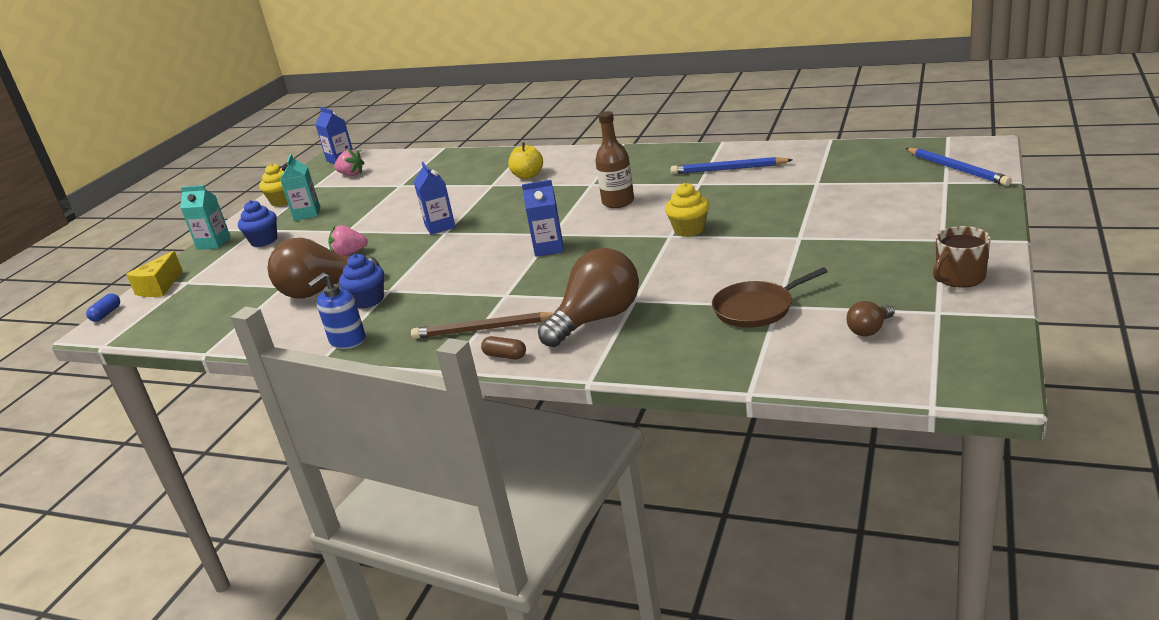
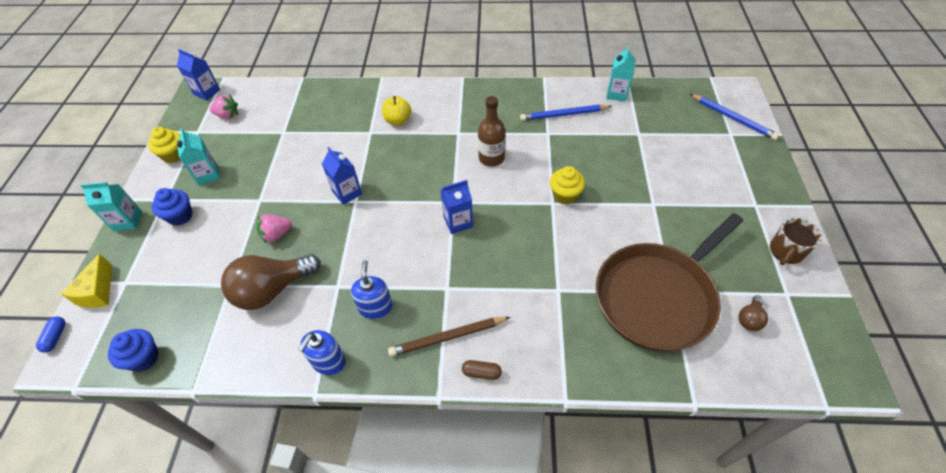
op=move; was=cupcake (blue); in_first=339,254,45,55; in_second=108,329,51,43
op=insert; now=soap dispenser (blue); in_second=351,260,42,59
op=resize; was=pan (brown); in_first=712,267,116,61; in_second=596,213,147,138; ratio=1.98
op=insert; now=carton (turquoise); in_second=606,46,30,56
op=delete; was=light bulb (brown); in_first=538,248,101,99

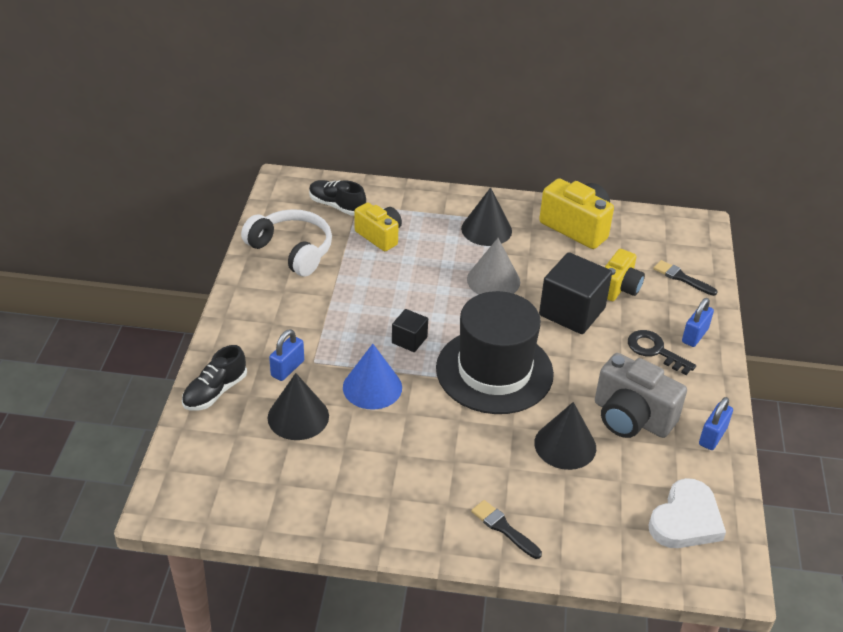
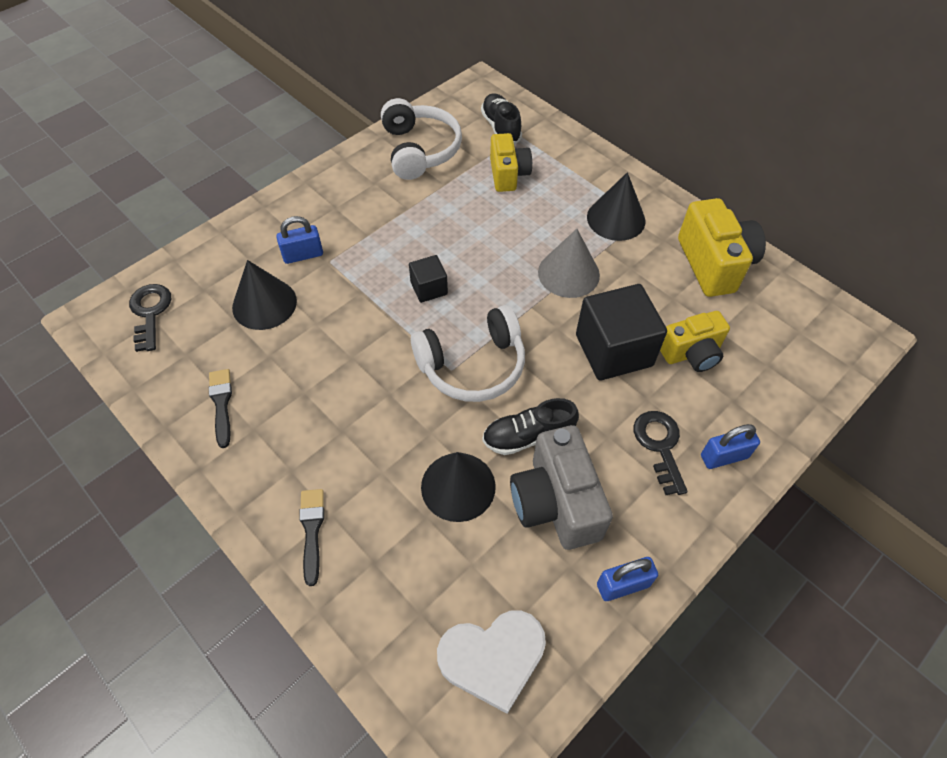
op=insert; now=key (black); in_second=129,284,42,68
op=move; was=brush (black); in_first=653,260,65,36; in_second=209,369,23,79
op=replace; was=hat (black); now=headphones (white); in_first=436,291,118,123; in_second=411,305,114,97
op=move; was=shoe (black); in_first=182,345,65,66; in_second=482,398,97,57
op=delete; was=cone (blue); in_first=343,344,59,66

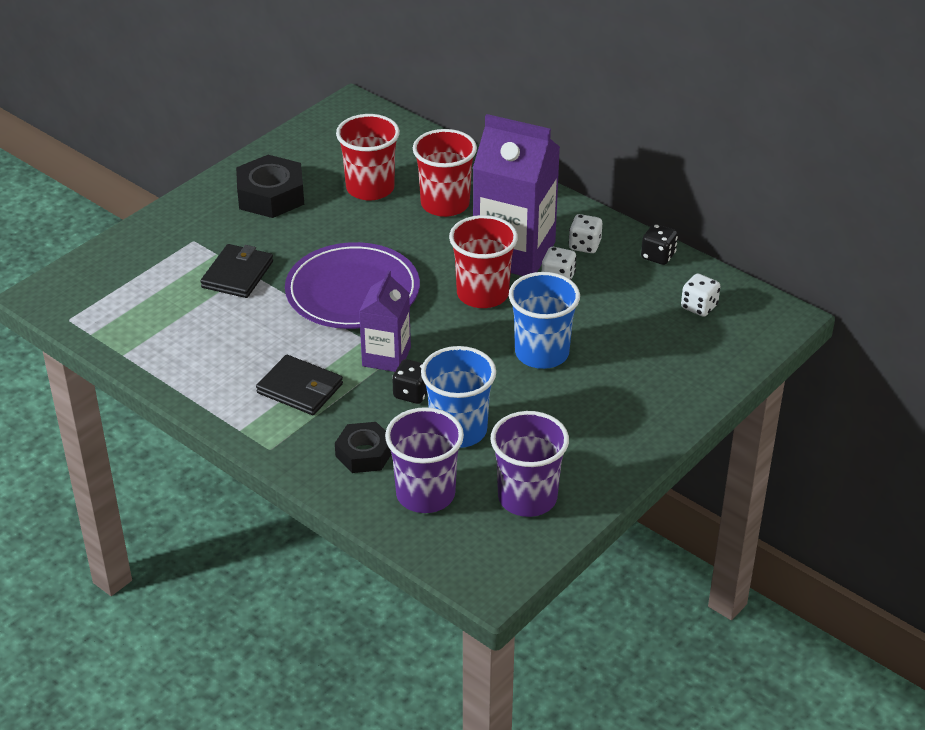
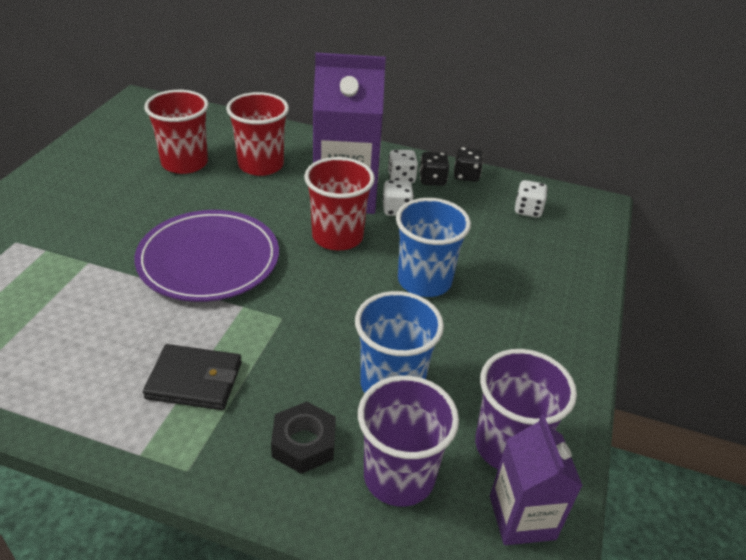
op=move; was=dice (black); in_first=392,359,35,45; in_second=419,152,30,34
op=move; was=carton (purple); in_first=359,270,52,102; in_second=490,415,93,130
op=delete; was=wallet (black); in_first=200,244,73,54
op=delete; was=nut (black); in_first=236,155,68,63

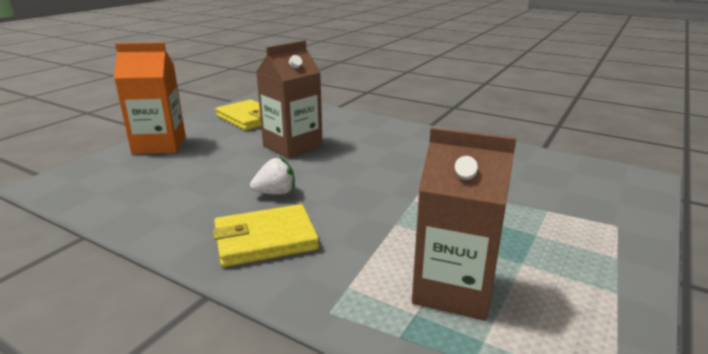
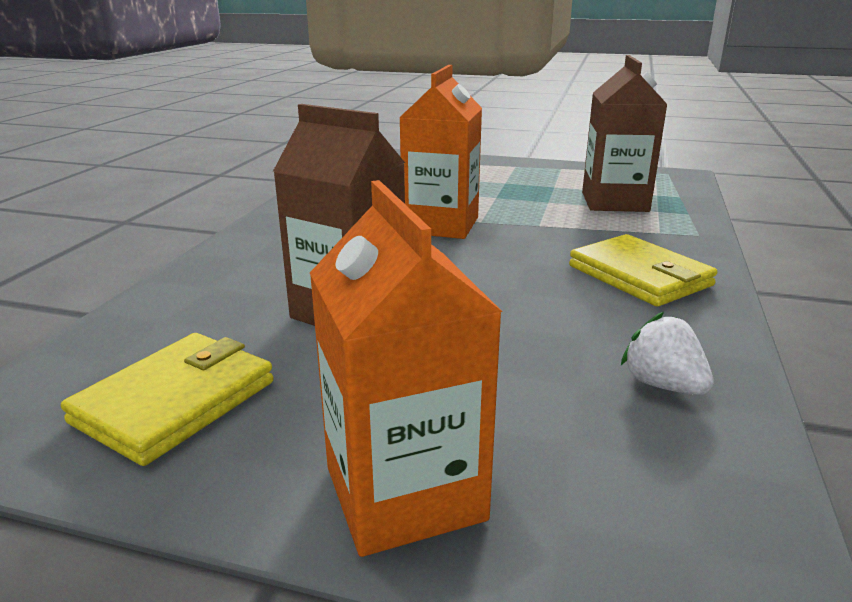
op=insert; now=carton (orange); in_second=399,65,83,174
op=move; was=strawberry (white); in_first=250,157,45,38; in_second=621,312,93,83

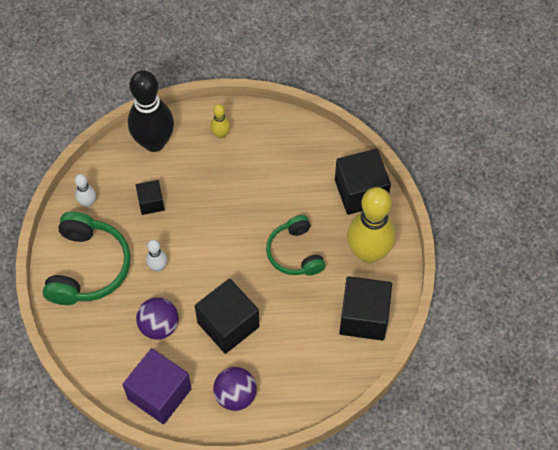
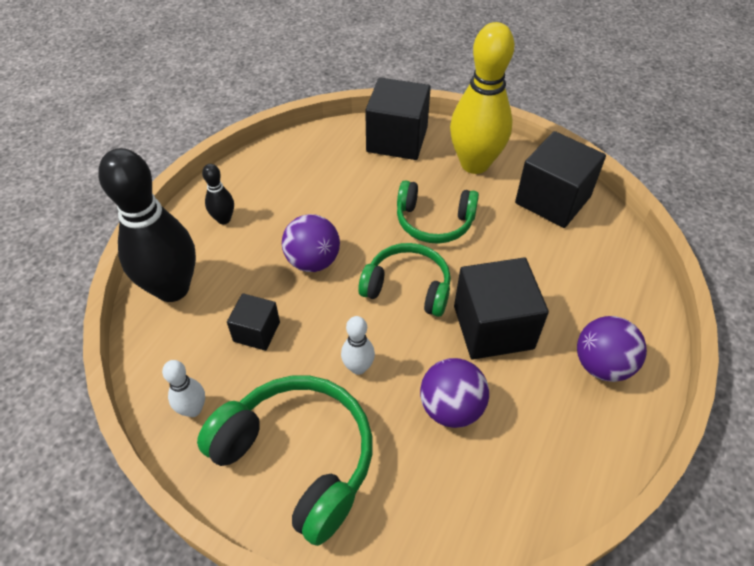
op=recolor; was=bowling pin (yellow); now=bowling pin (black); in_first=210,104,20,35; in_second=202,164,32,60
op=insert; now=ball (purple); in_second=282,214,58,58
op=insert; now=headphones (green); in_second=358,243,93,74
op=delete; was=cube (purple); in_first=122,348,70,76

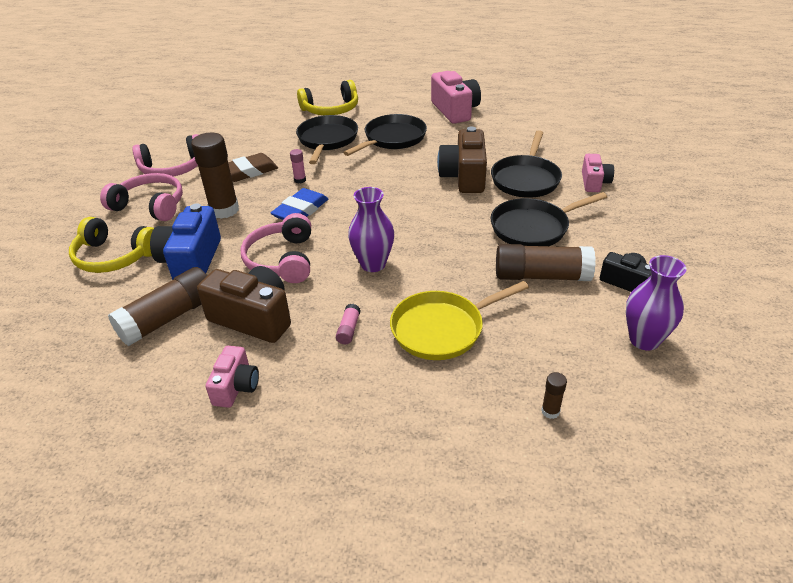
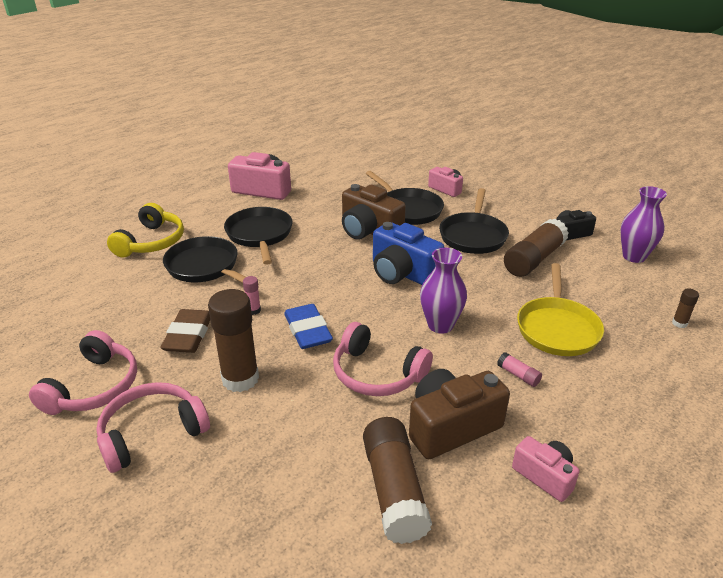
op=move; was=camera (blue); in_first=150,203,71,77; in_second=373,222,72,63
op=delete; was=headphones (yellow); in_first=69,217,85,56

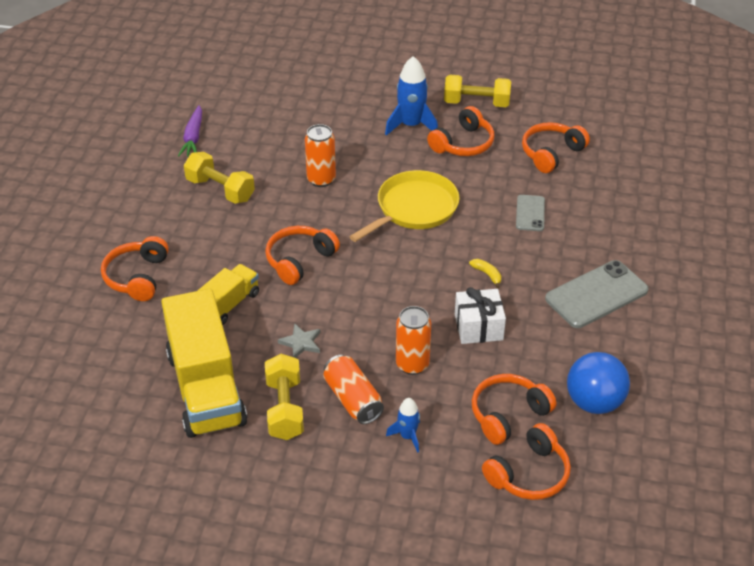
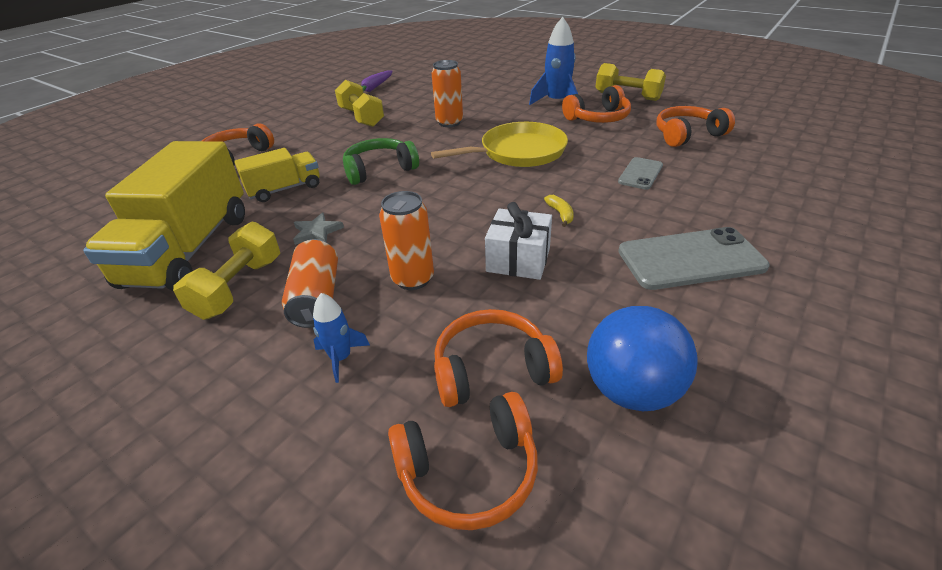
op=recolor; was=headphones (orange); now=headphones (green); in_first=265,226,75,59; in_second=343,138,76,47

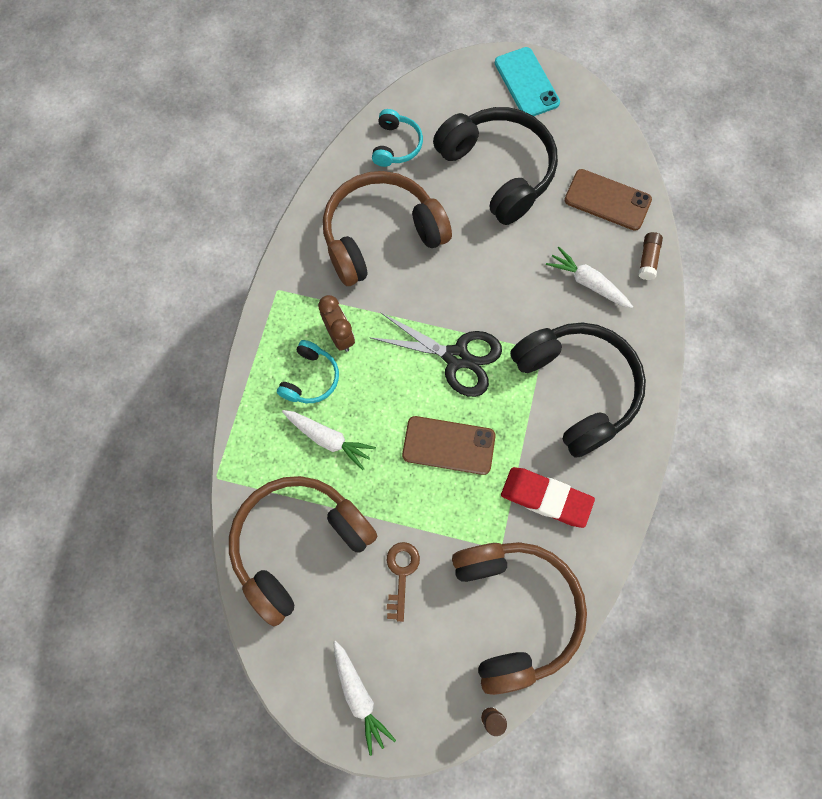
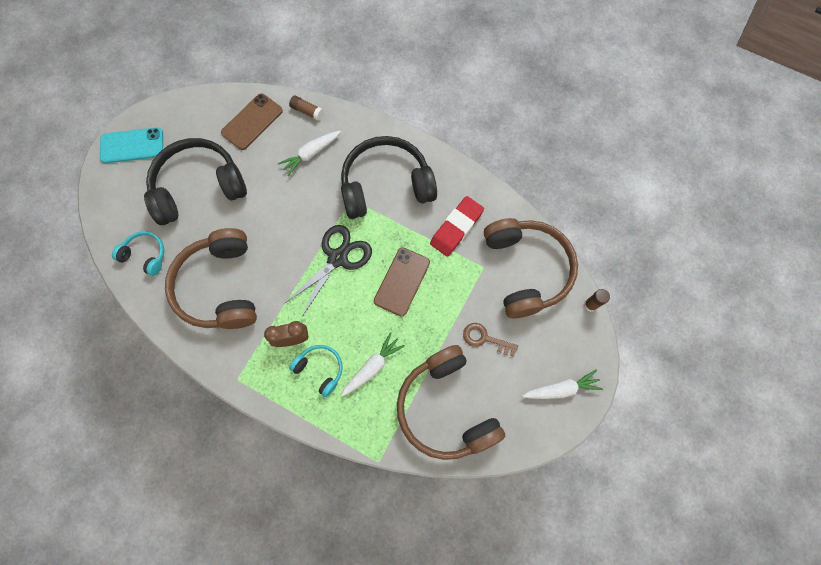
op=rotate; was=headphones (brown); in_first=452,542,135,153; in_second=484,218,94,101; clockwise=75

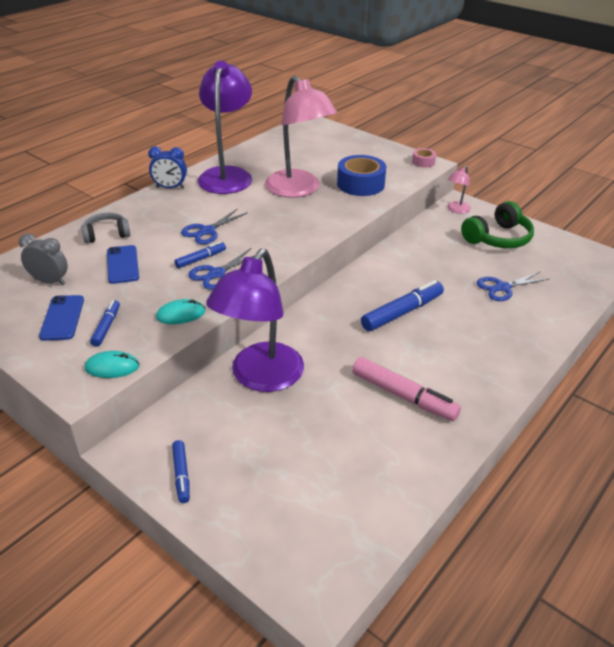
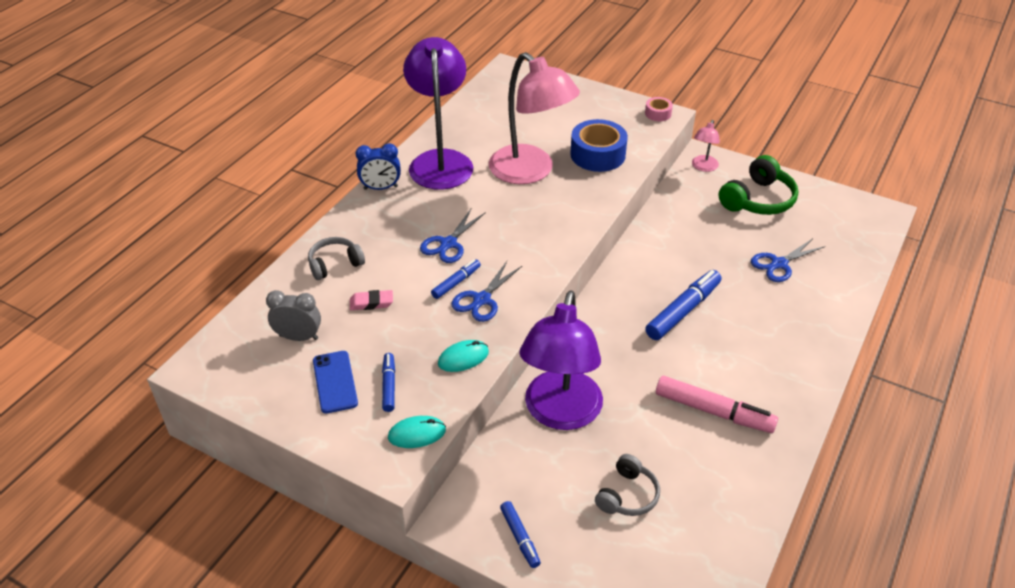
op=replace; was=phone (blue); now=eraser (pink); in_first=107,245,32,39; in_second=350,290,43,20
op=insert; now=headphones (grey); in_second=595,454,65,62

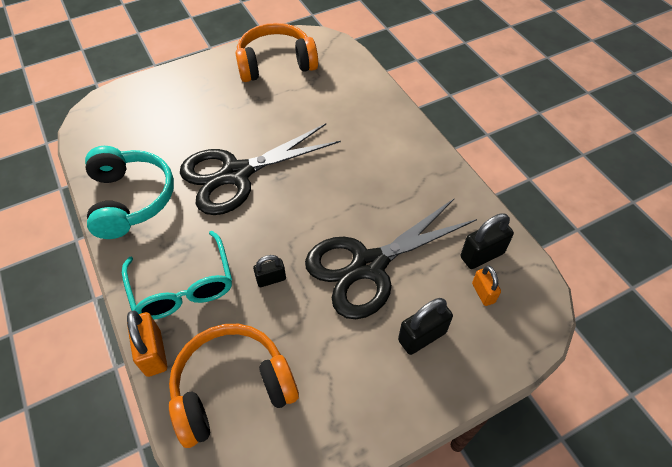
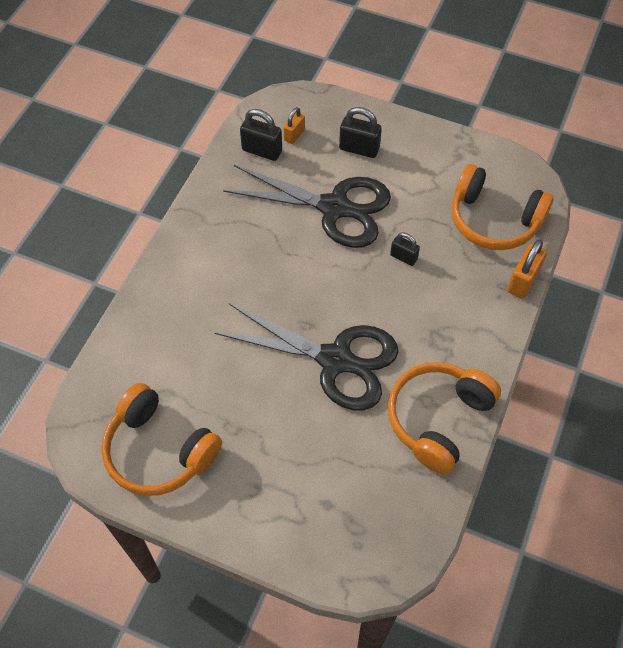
op=recolor; was=headphones (turquoise); now=headphones (orange); in_first=85,146,89,93; in_second=388,362,113,112
op=delete; was=glasses (turquoise); in_first=122,231,110,89

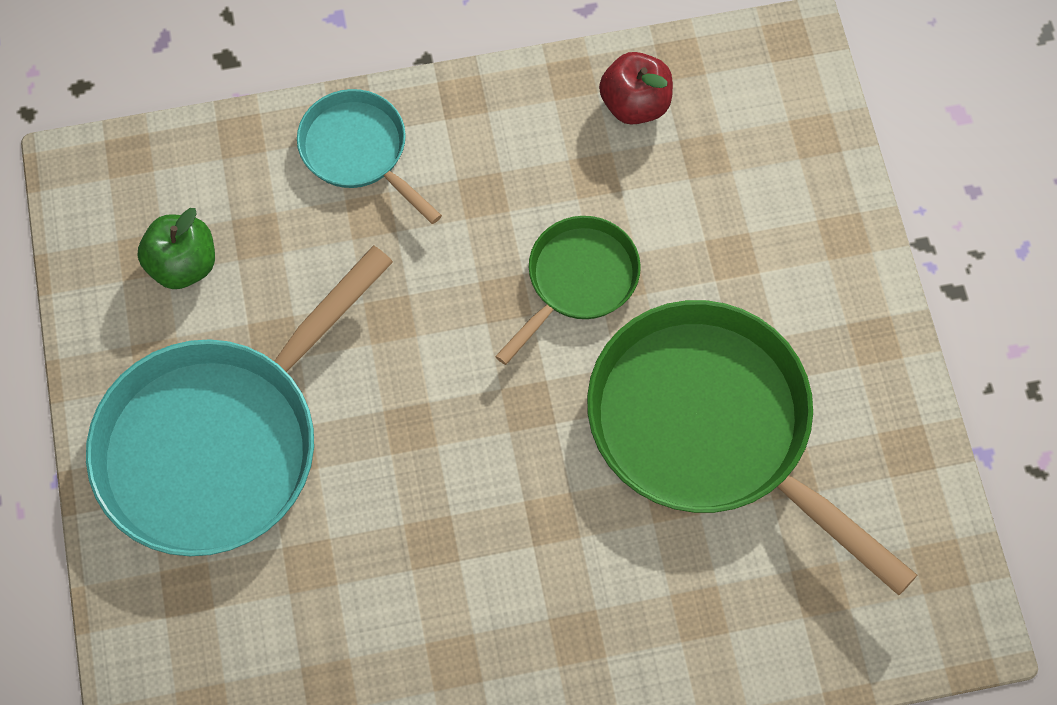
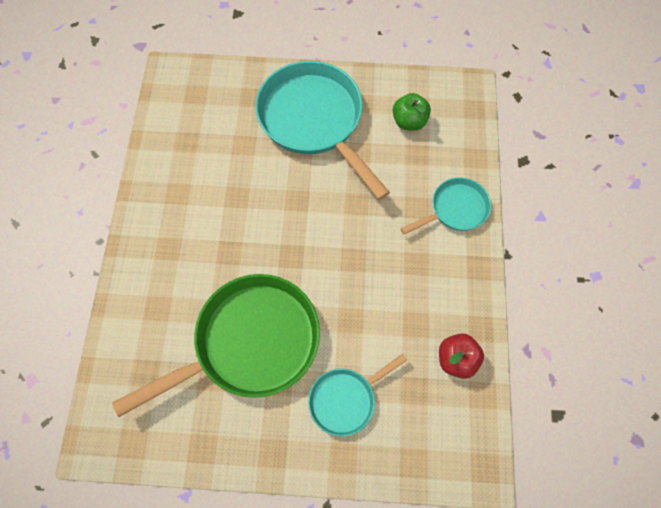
op=insert; now=pan (turquoise); in_second=308,354,99,83
op=delete; was=pan (green); in_first=495,216,146,149

